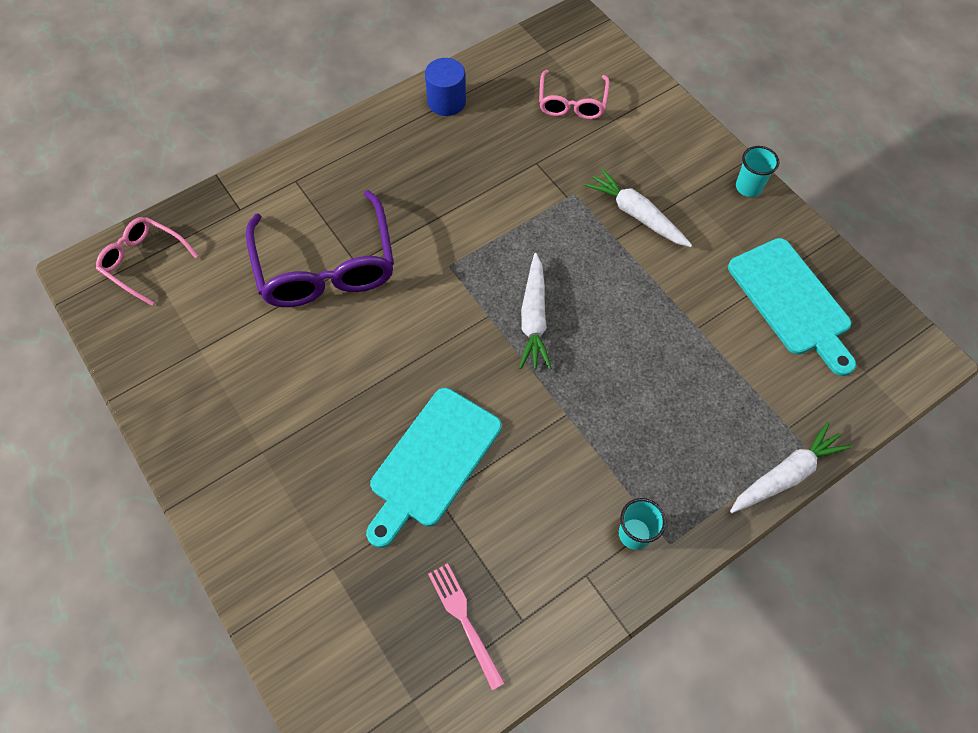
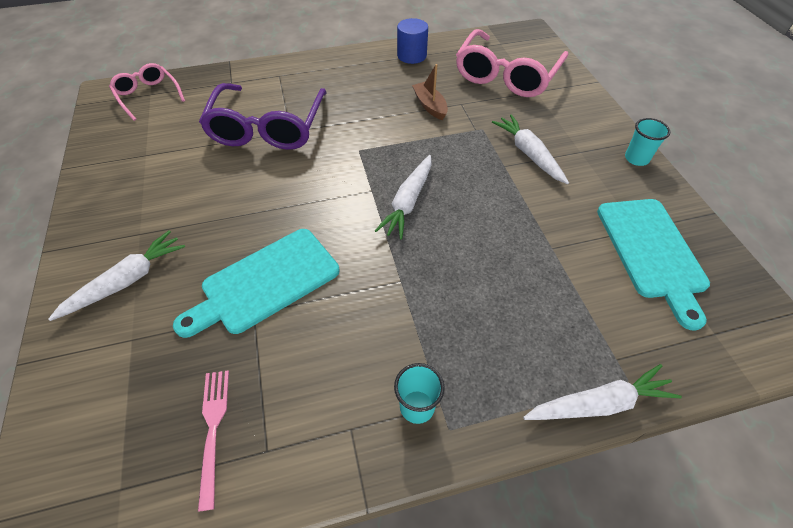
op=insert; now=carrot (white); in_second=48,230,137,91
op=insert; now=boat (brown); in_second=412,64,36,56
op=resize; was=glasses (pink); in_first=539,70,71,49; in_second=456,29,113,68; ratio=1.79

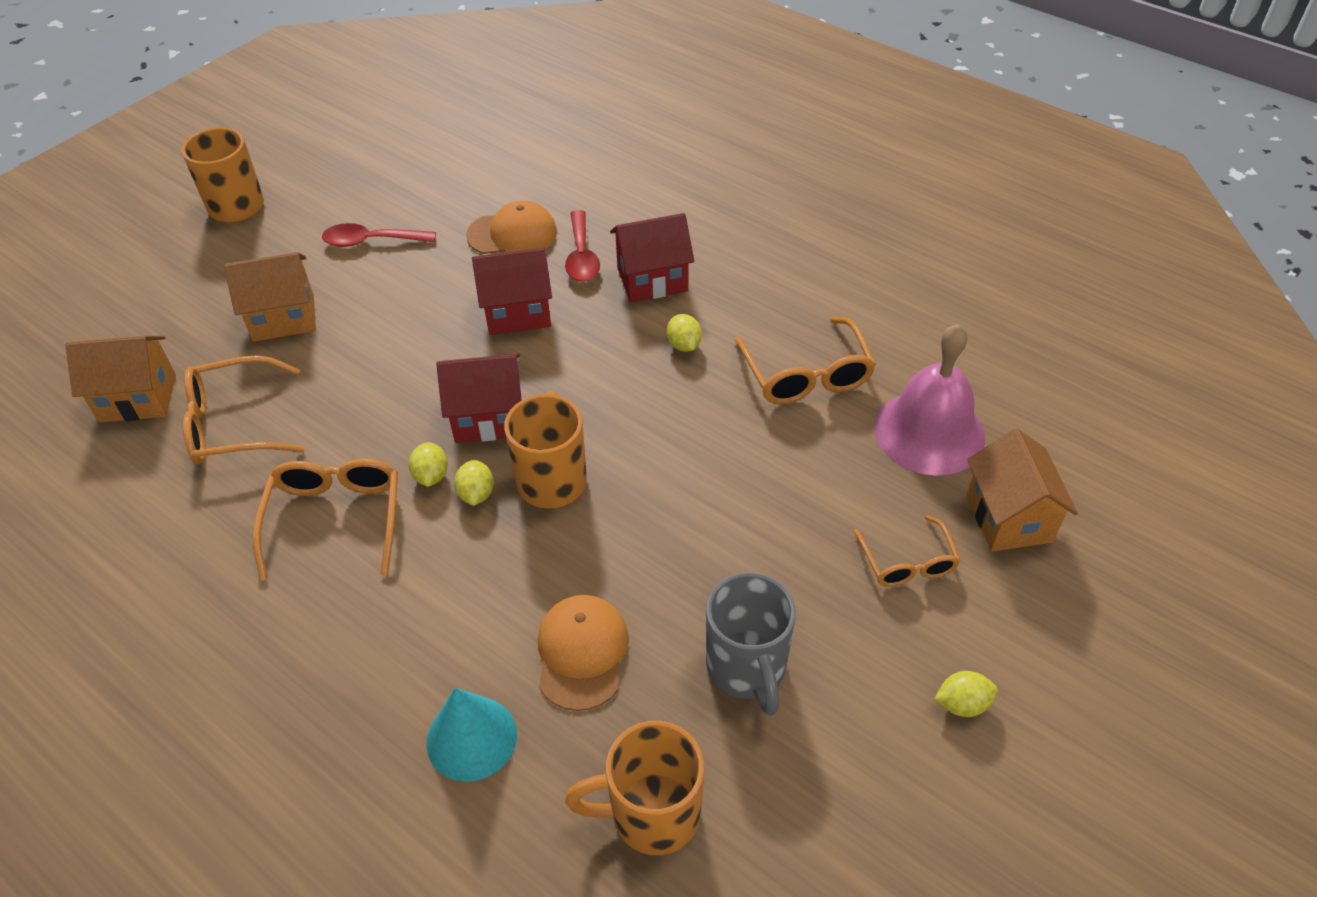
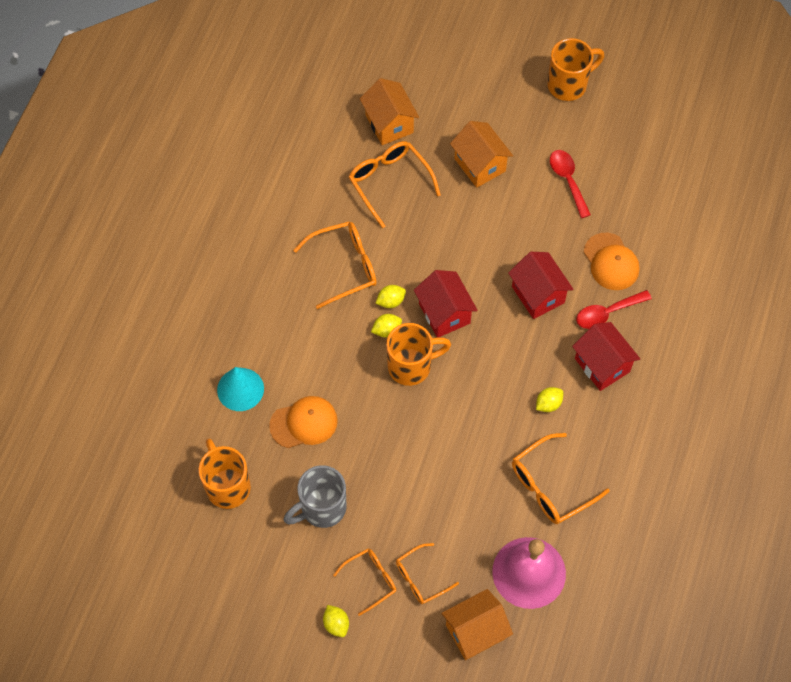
op=insert; now=glasses (orange); in_second=333,549,64,67

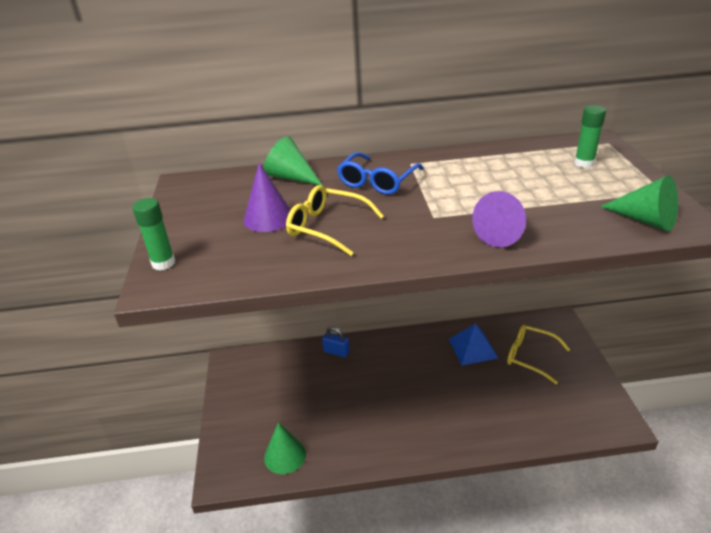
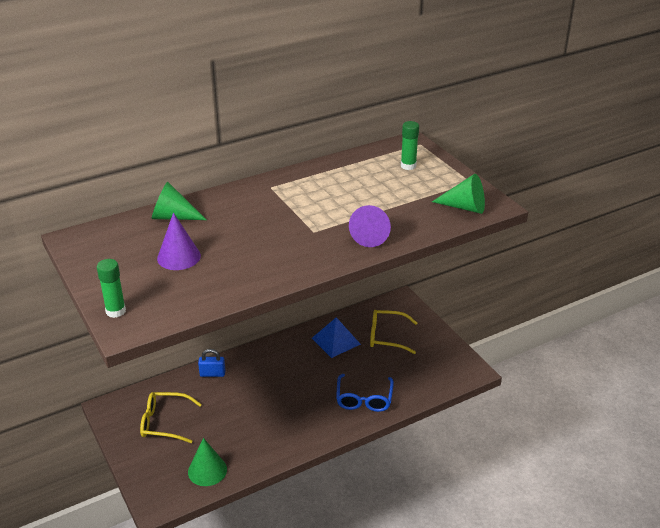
op=move; was=glasses (yellow); in_first=286,185,98,71; in_second=140,392,62,51
op=move; was=glasses (blue); in_first=337,152,87,43; in_second=336,374,58,38

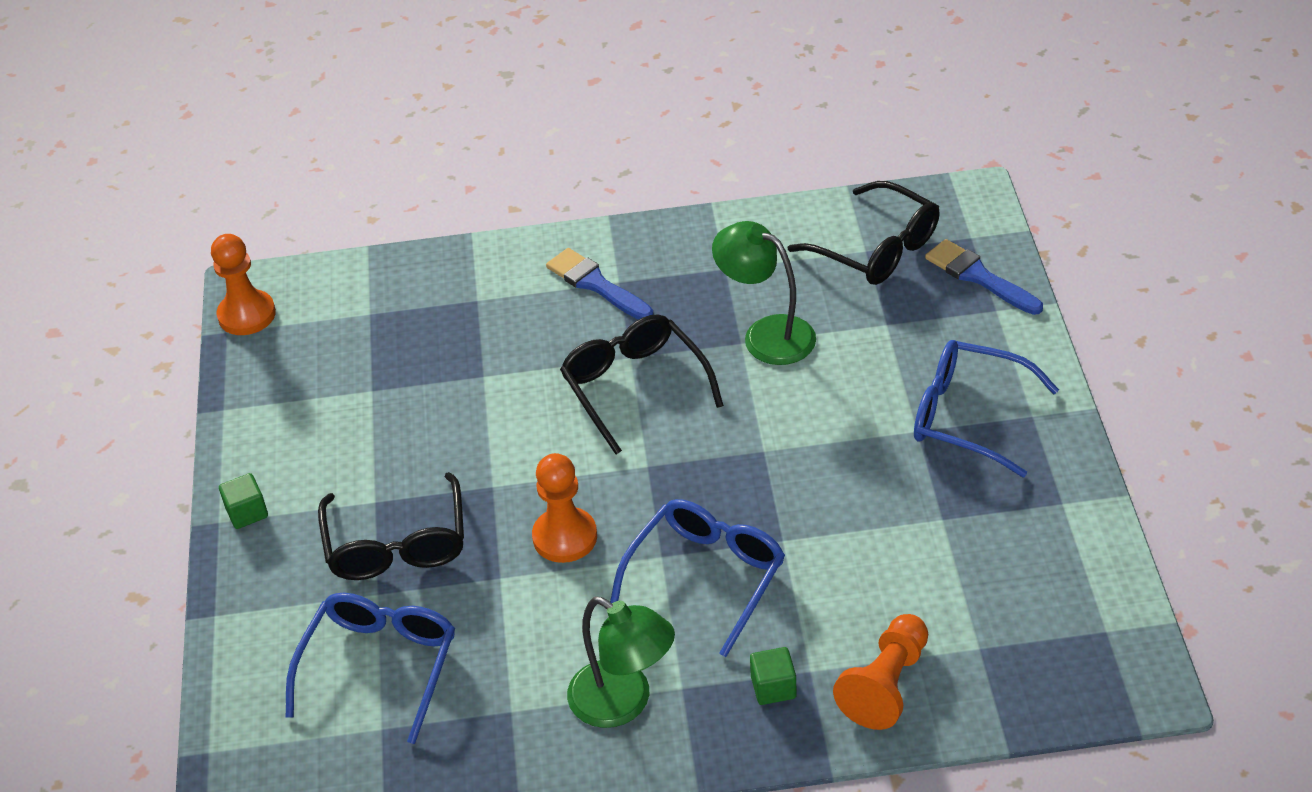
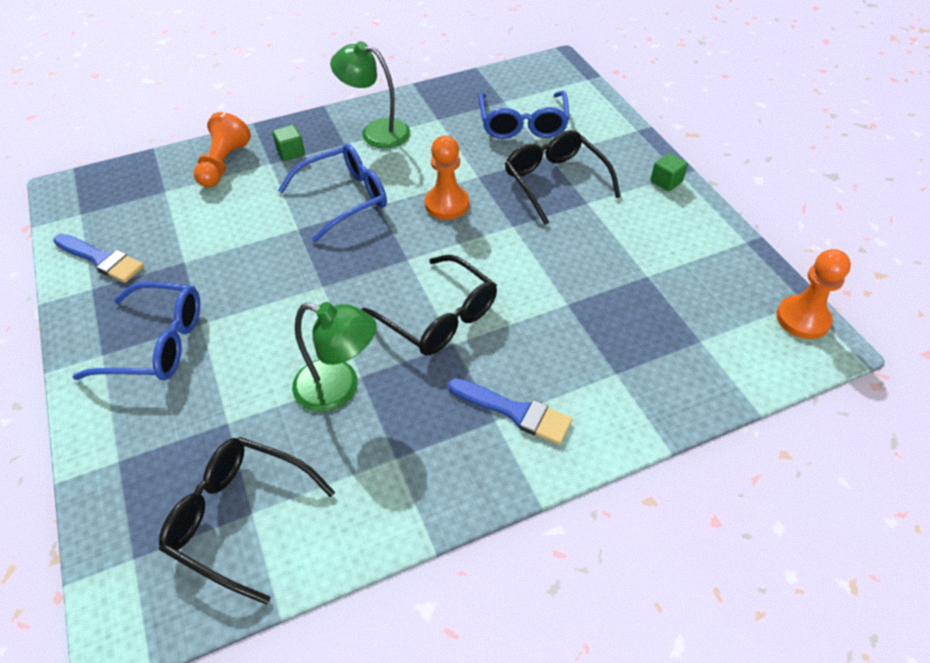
op=move; was=brush (blue); in_first=925,239,118,76; in_second=53,234,91,49
op=rotate; was=glasses (blue); in_first=610,499,175,158; in_second=278,144,109,98; clockwise=-135

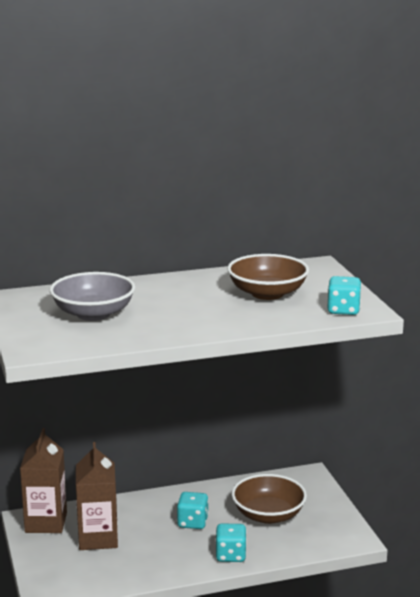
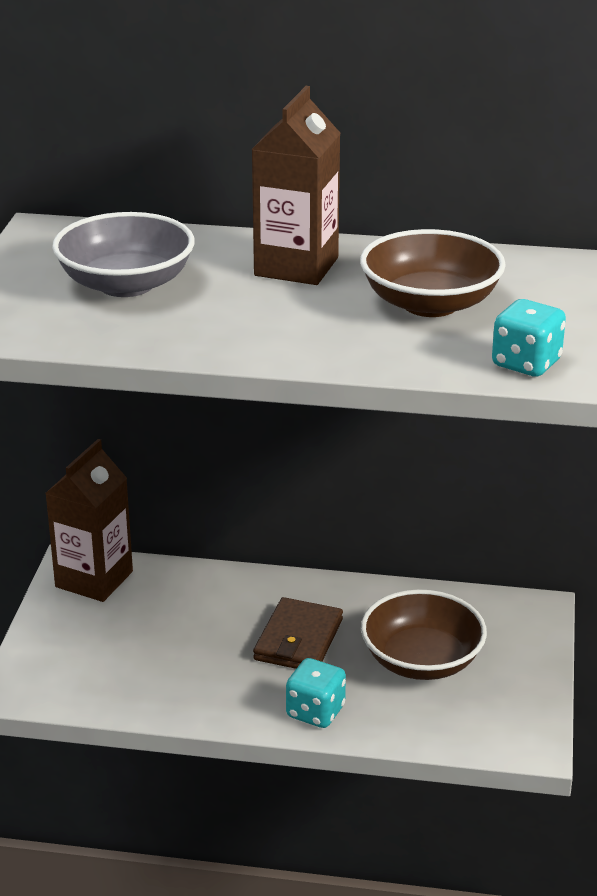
op=move; was=carton (brown); in_first=76,442,42,108; in_second=251,86,89,199
op=replace; was=dice (turquoise); now=wallet (brown); in_first=177,492,32,37; in_second=253,597,90,72

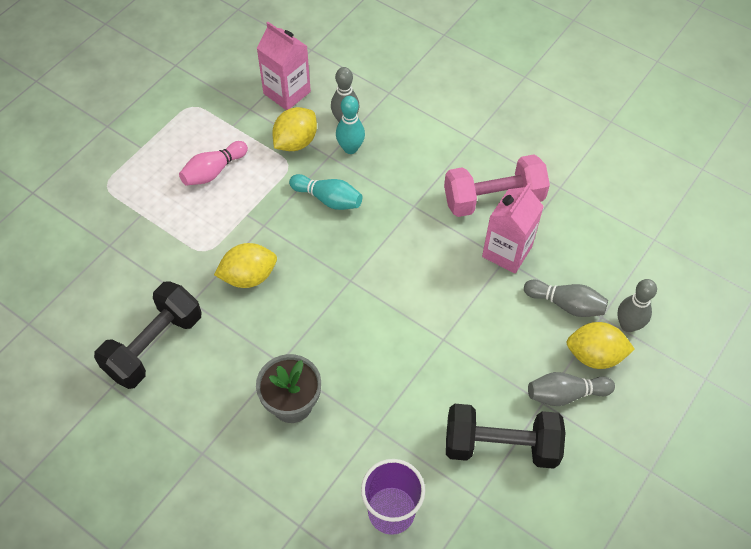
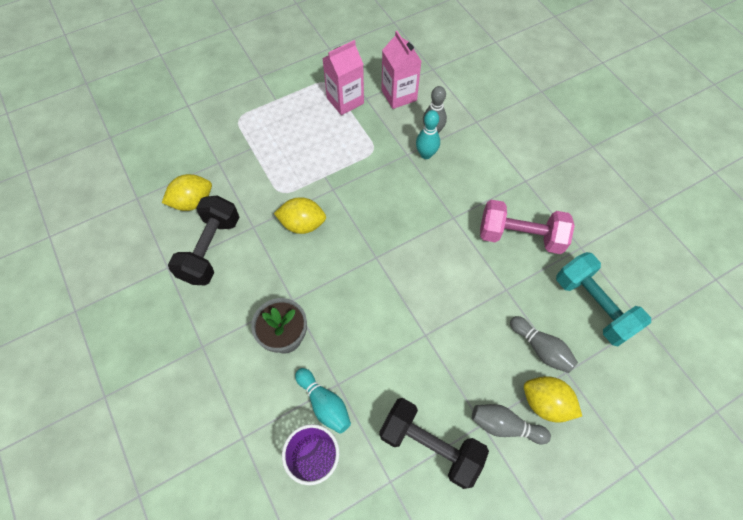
op=move; was=lemon (yellow); in_first=272,107,45,44; in_second=162,174,50,37
op=rotate; was=dumbbell (black); in_first=94,281,107,108; in_second=168,195,71,90; clockwise=-45
op=move; was=bowling pin (turquoise); in_first=289,174,74,36; in_second=295,368,56,66
op=move; was=carton (pink); in_first=482,183,62,90; in_second=322,40,42,75
op=insert; now=dumbbell (turquoise); in_second=556,252,95,94
op=delete; was=bowling pin (pink); in_first=179,141,69,45
op=delete; was=bowling pin (grey); in_first=617,279,40,53

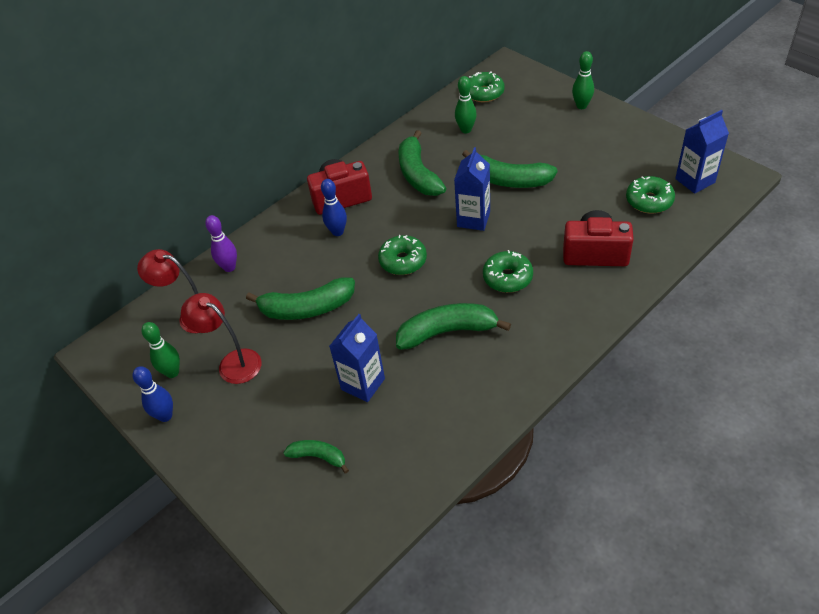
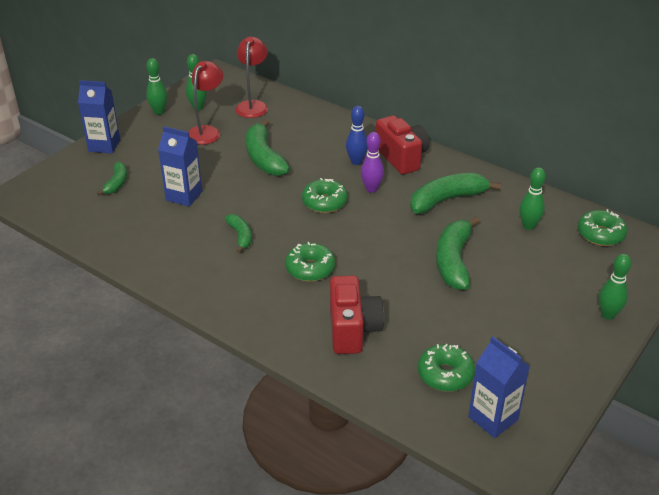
op=move; was=carton (blue); in_first=454,147,36,84; in_second=78,80,42,73
op=recolor; was=bowling pin (blue); now=bowling pin (green); in_first=132,366,41,56; in_second=146,58,22,57
op=resize; was=banana (green); in_first=396,303,115,47; in_second=225,214,27,39; ratio=0.55
op=move; was=bowling pin (purple); in_first=205,215,32,57; in_second=361,132,23,61

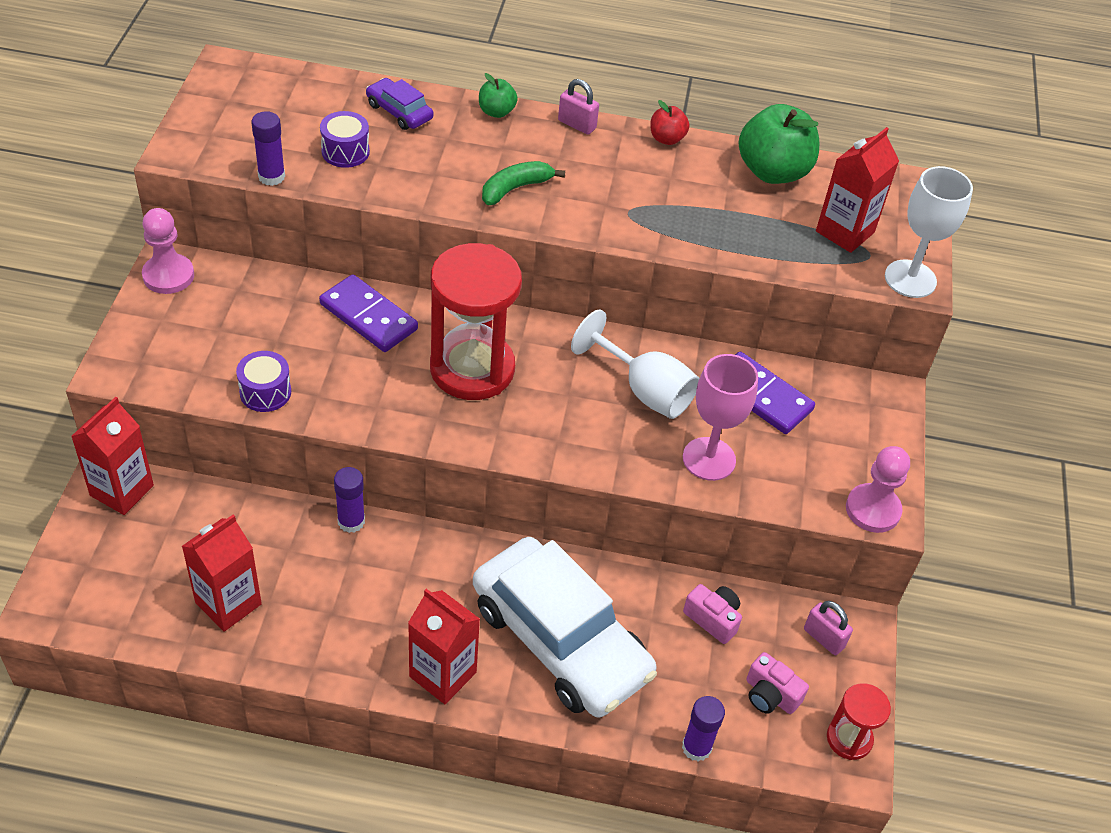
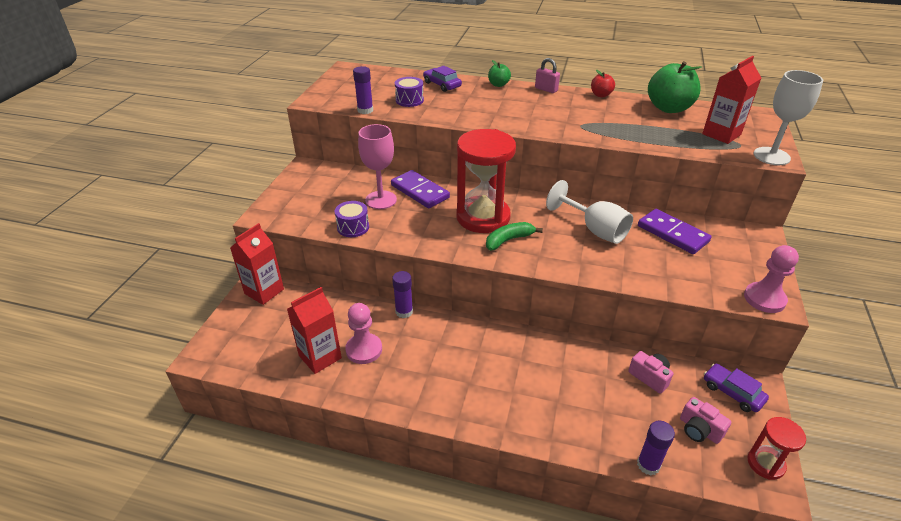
op=move; was=pawn (pink); in_first=142,208,52,86; in_second=345,303,37,61
op=move; was=goblet (pink); in_first=683,354,75,127; in_second=358,124,39,85
op=move; was=banana (green); in_first=482,161,83,44; in_second=486,222,57,28
op=replace; was=padlock (pink); now=car (purple); in_first=804,601,49,54; in_second=704,364,65,48
op=delete; was=carton (red); in_first=408,589,72,115
op=delete; was=car (white); in_first=473,537,184,181

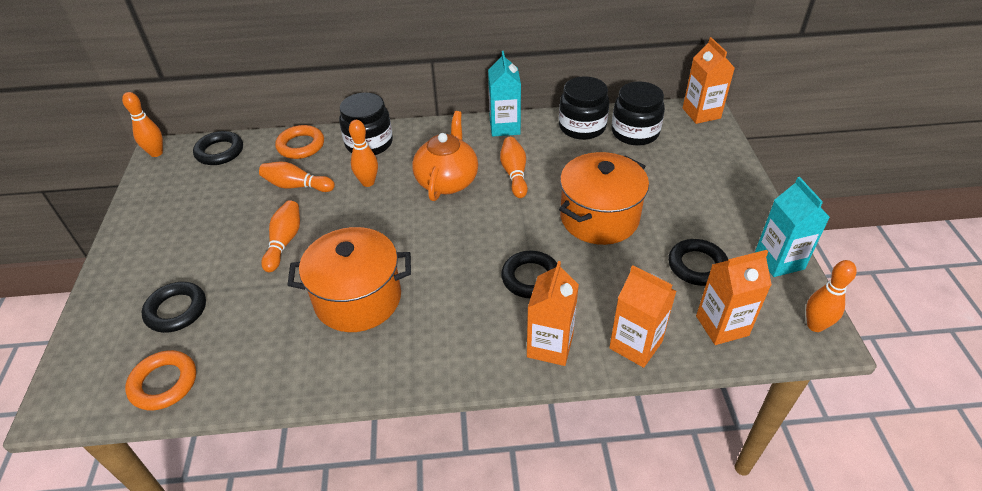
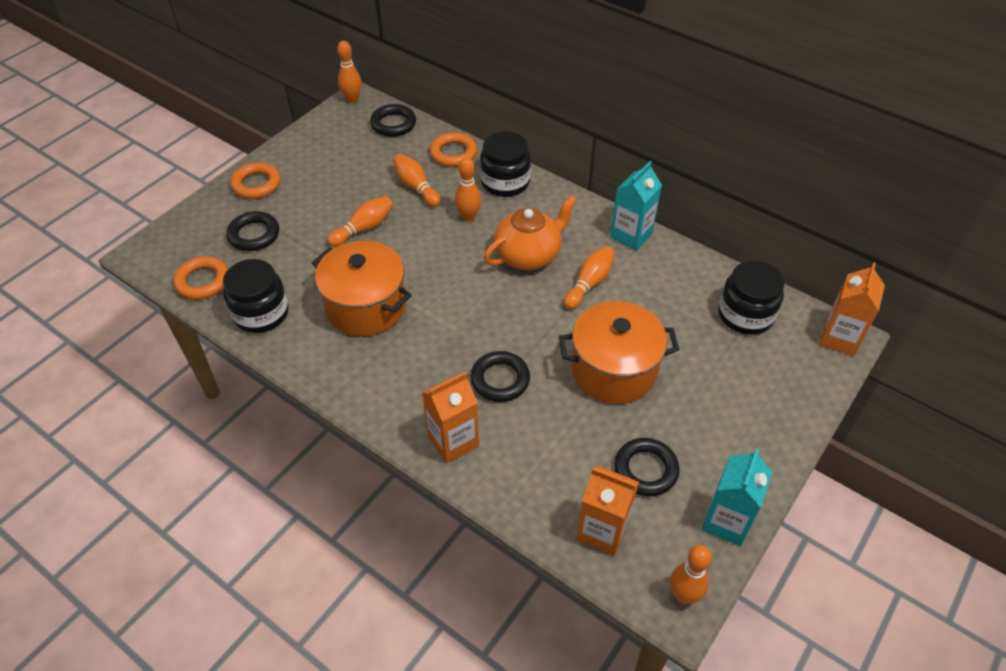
op=move; was=jar (black); in_first=559,76,50,64; in_second=223,259,66,74
op=insert; now=ring (orange); in_second=231,163,50,36
op=delete; was=carton (orange); in_first=609,265,67,103

